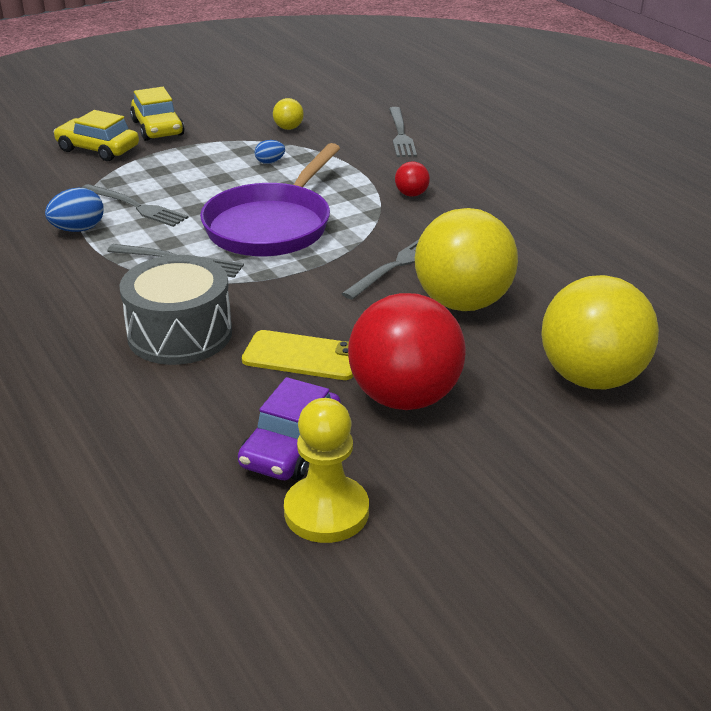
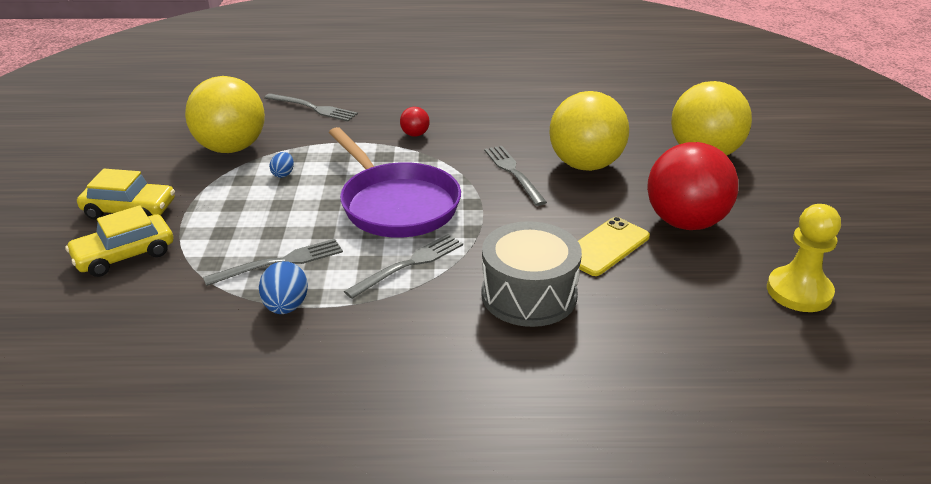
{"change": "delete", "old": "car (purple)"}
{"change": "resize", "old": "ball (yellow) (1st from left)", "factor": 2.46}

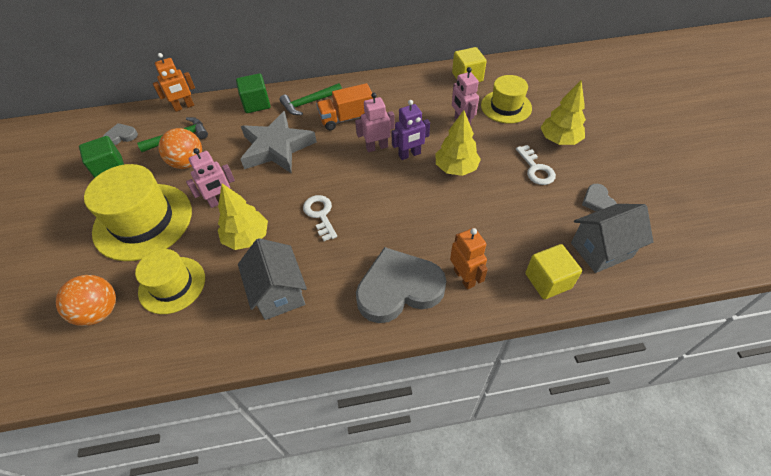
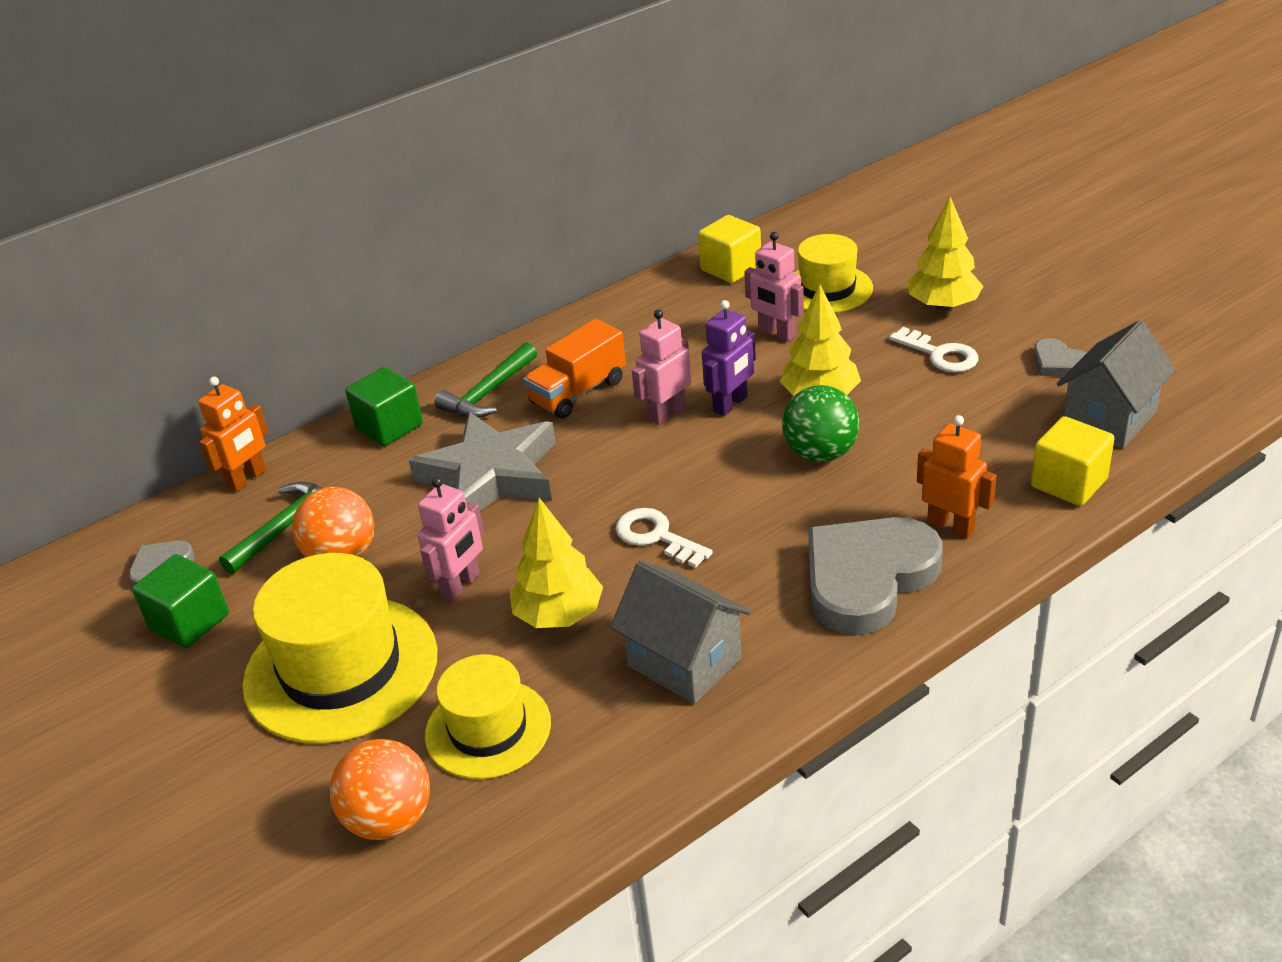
{"change": "insert", "new": "ball (green)"}

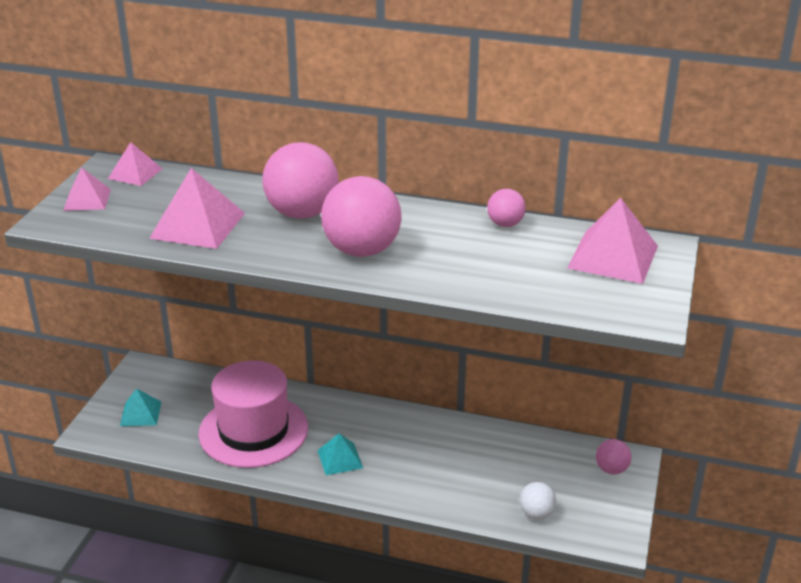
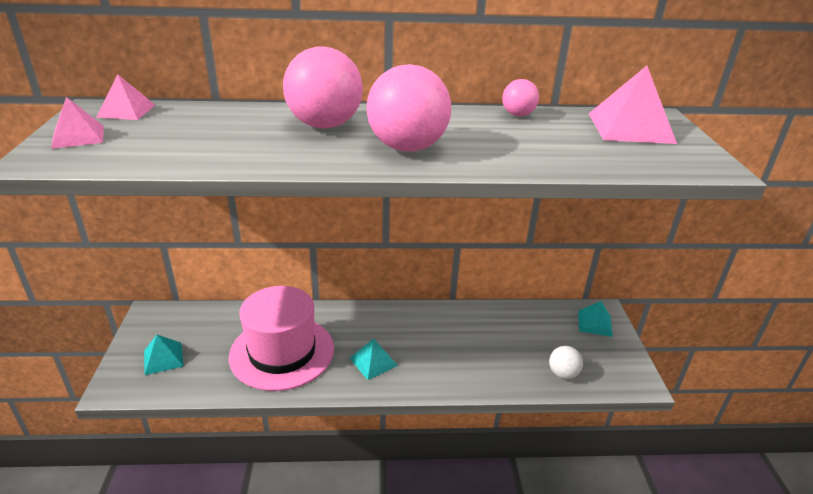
{"change": "delete", "old": "pyramid (pink) (3rd from left)"}
{"change": "replace", "old": "ball (pink) (4th from left)", "new": "pyramid (turquoise) (3rd from left)"}

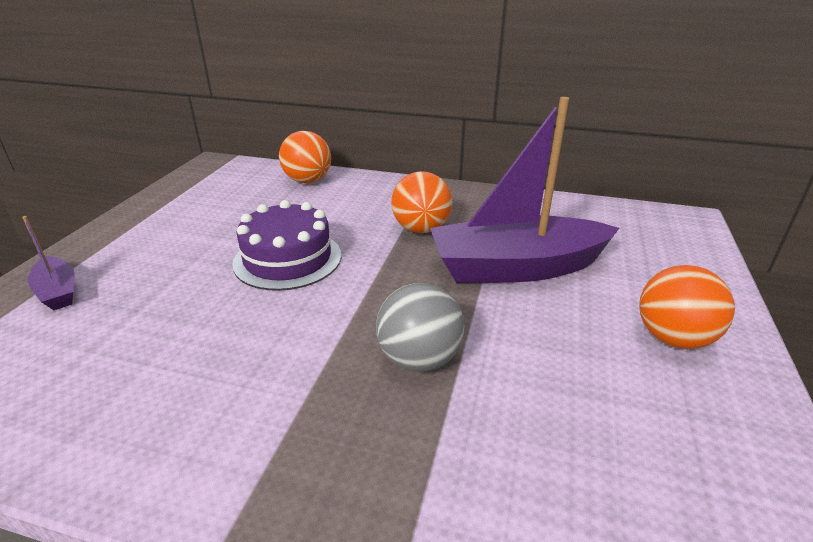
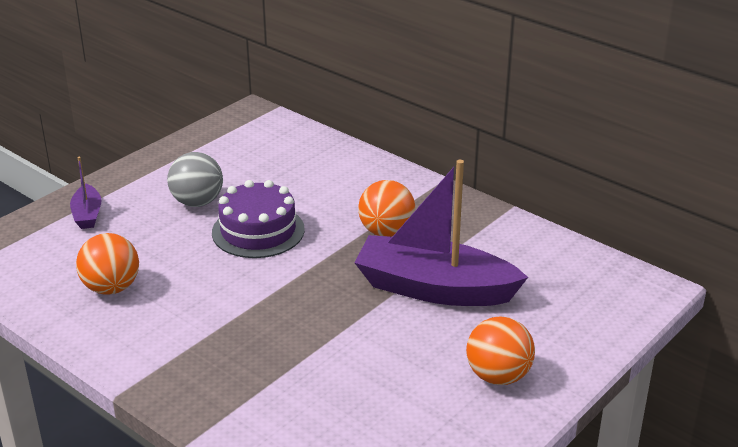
{"change": "move", "old": "ball (orange) (1st from left)"}
{"change": "move", "old": "ball (grey)"}

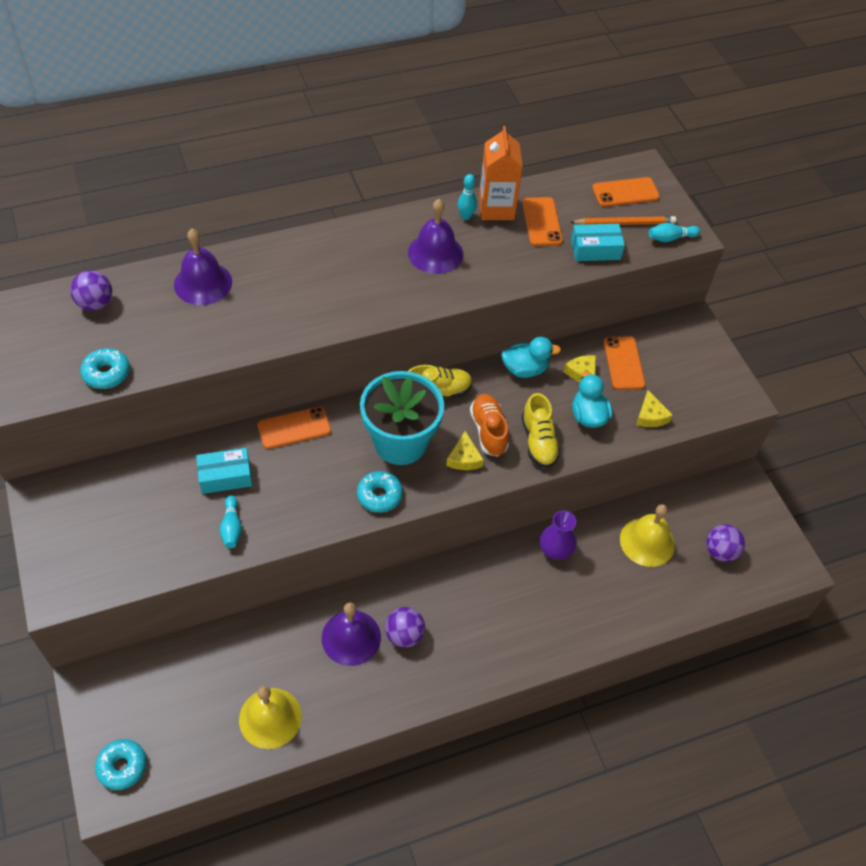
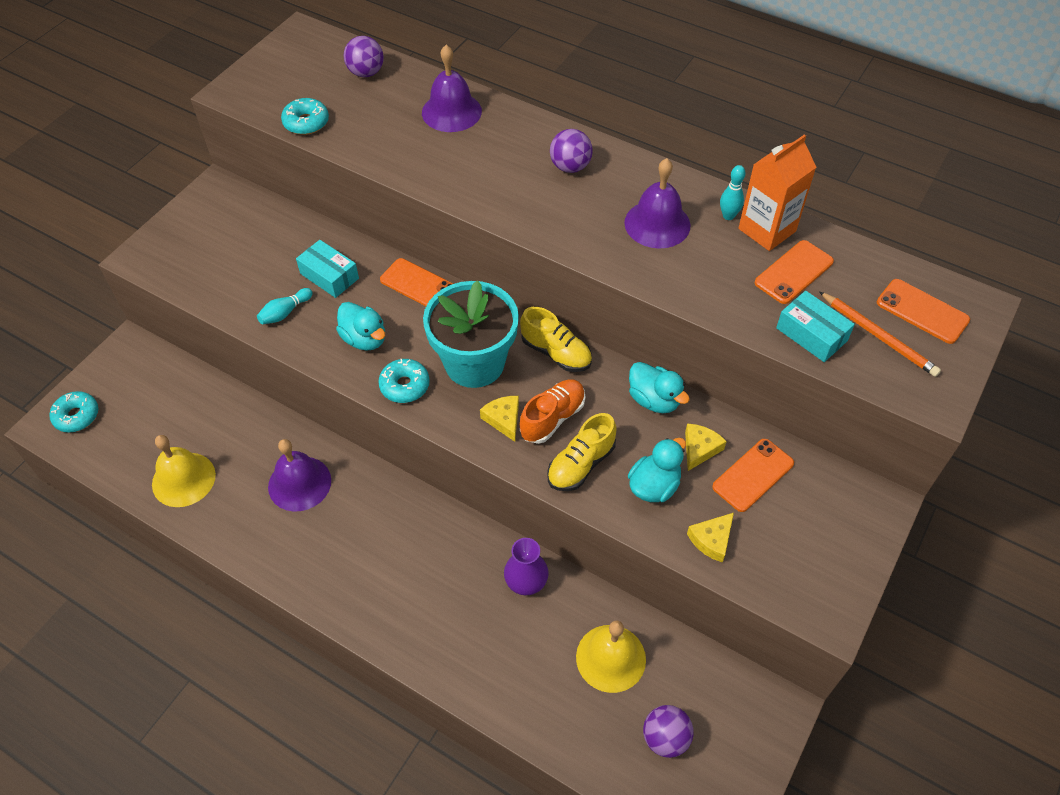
{"change": "move", "old": "ball (purple) (2nd from left)"}
{"change": "rotate", "old": "cheese (yellow) (1st from left)", "degrees": 105}
{"change": "delete", "old": "bowling pin (turquoise) (3rd from left)"}
{"change": "insert", "new": "duck (turquoise) (1st from left)"}

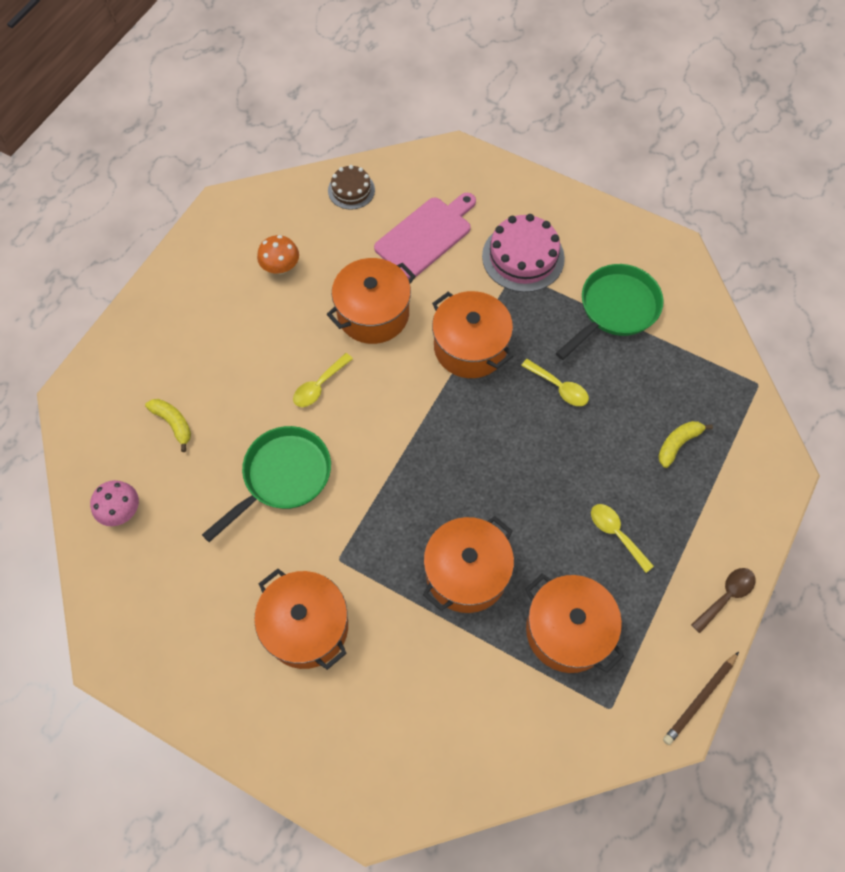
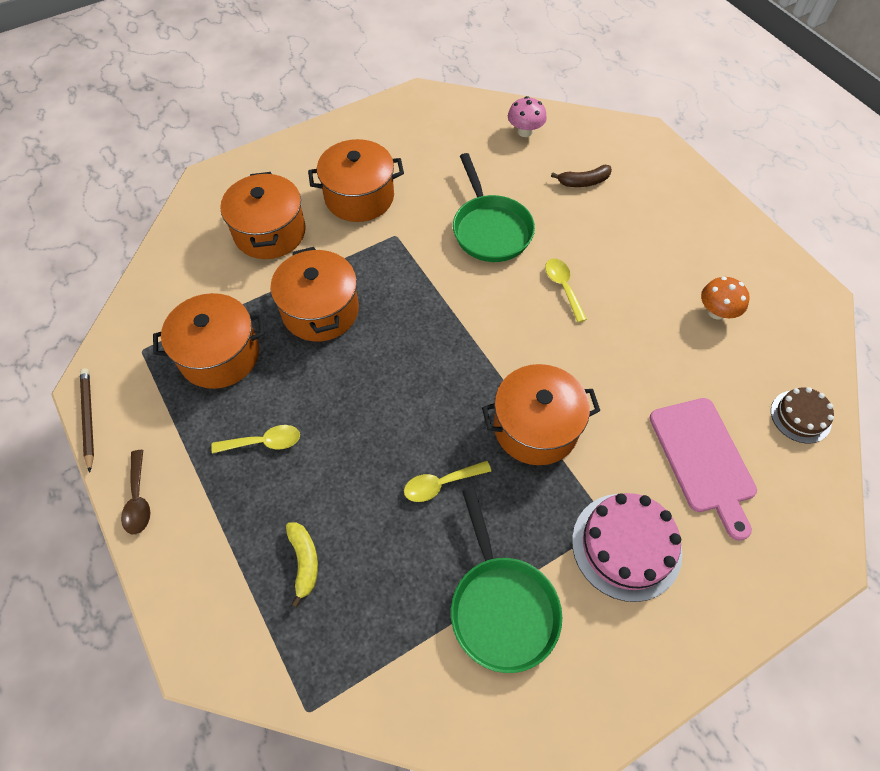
{"change": "recolor", "old": "banana (yellow) (1st from left)", "new": "banana (brown)"}
{"change": "move", "old": "pot (orange) (2nd from left)"}

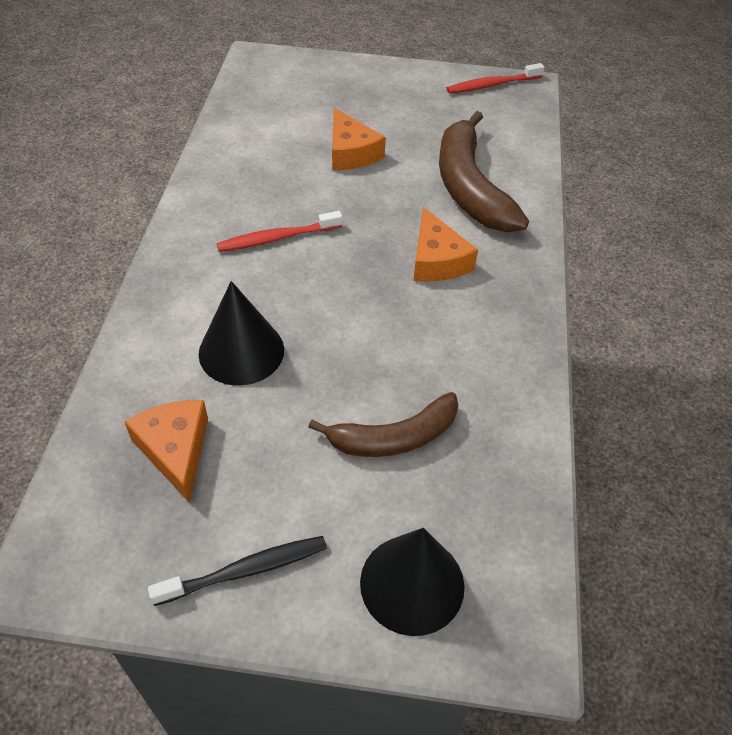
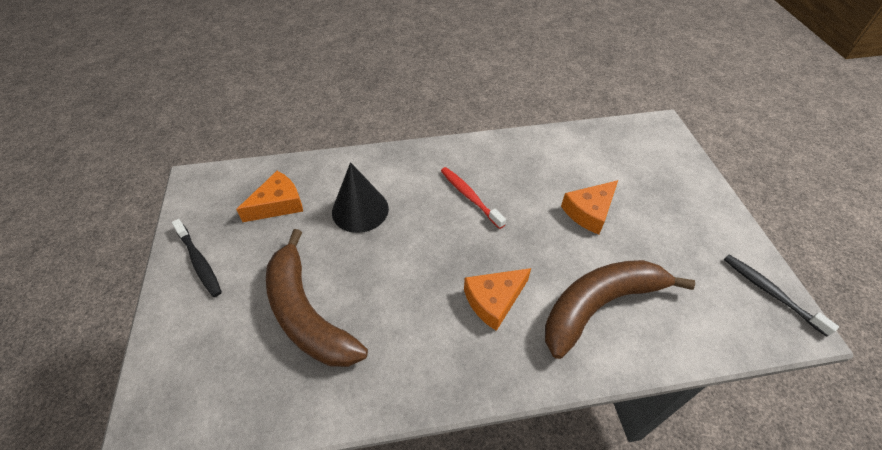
{"change": "resize", "old": "banana (brown) (1st from left)", "factor": 1.54}
{"change": "delete", "old": "cone (black) (2nd from left)"}
{"change": "recolor", "old": "toothbrush (red) (2nd from left)", "new": "toothbrush (black) (2nd from left)"}

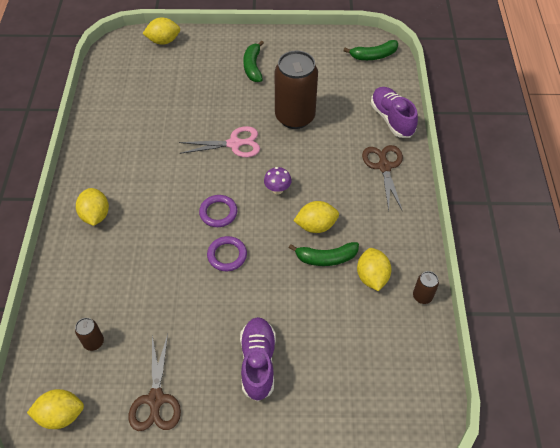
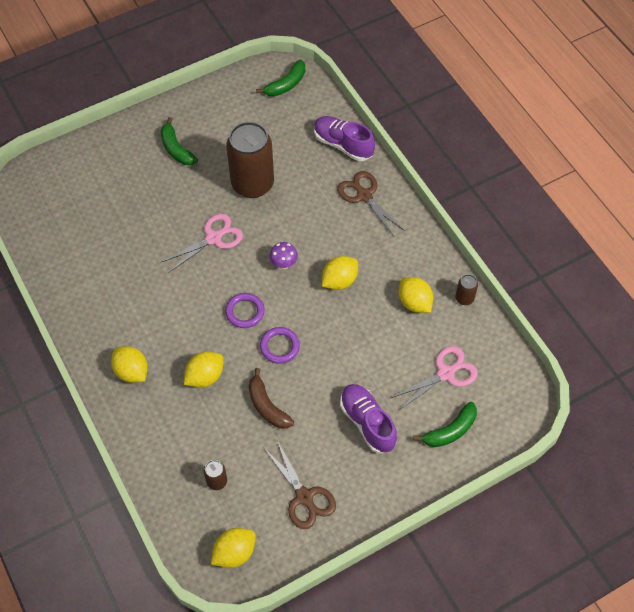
{"change": "move", "old": "lemon (yellow) (3rd from left in the first image)", "new": "lemon (yellow) (2nd from left)"}
{"change": "move", "old": "banana (green) (2nd from left in the first image)", "new": "banana (green) (3rd from left)"}
{"change": "insert", "new": "banana (brown)"}
{"change": "insert", "new": "scissors (pink) (2nd from left)"}

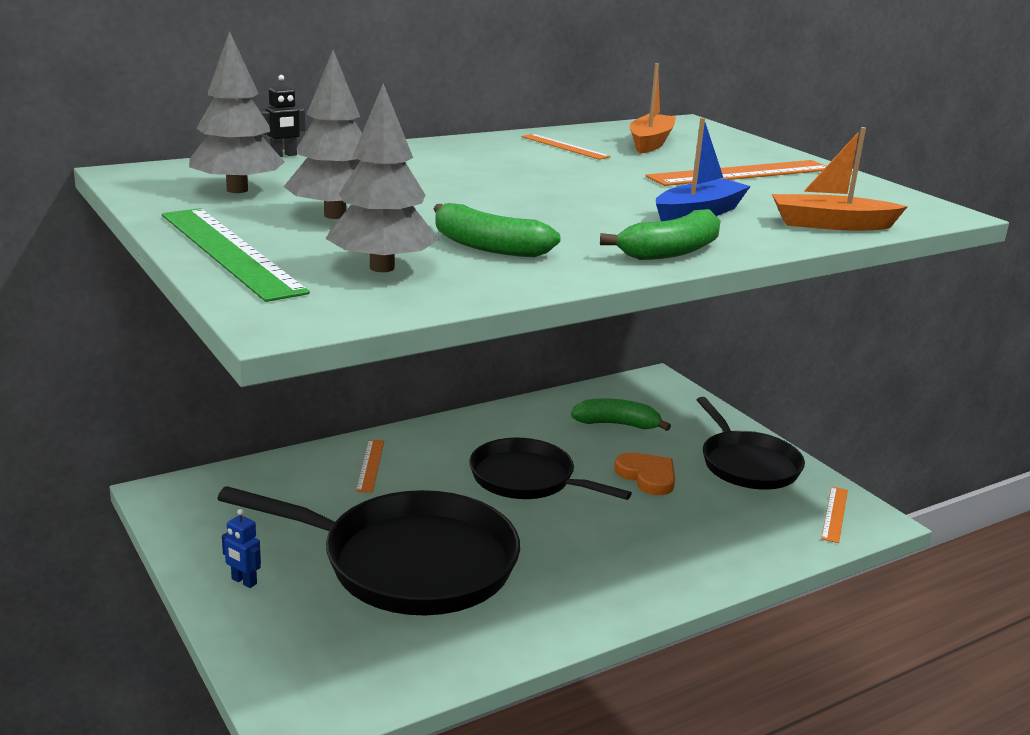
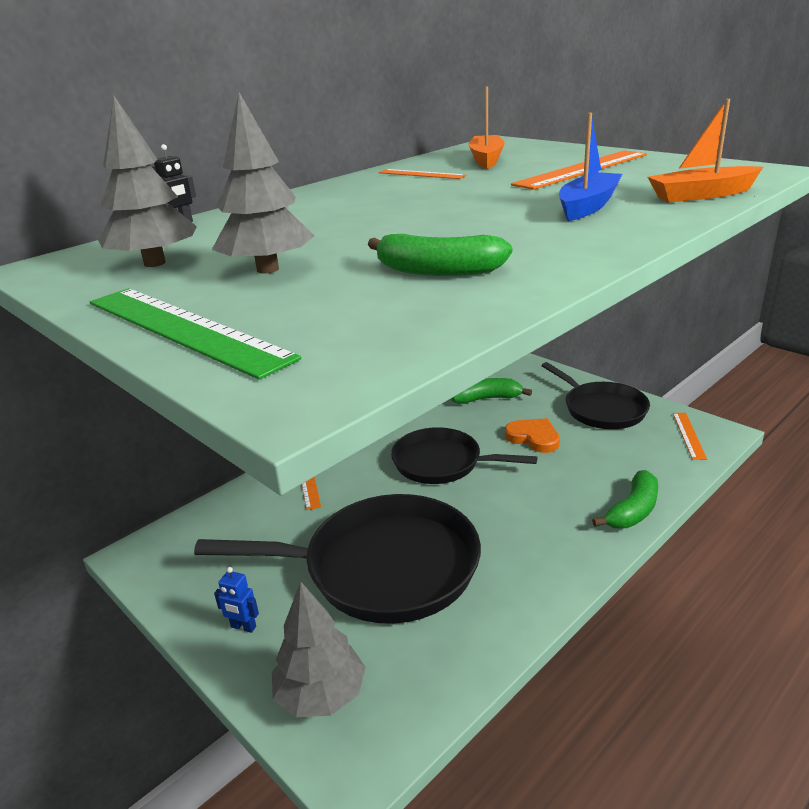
{"change": "move", "old": "tree (grey) (3rd from left)"}
{"change": "move", "old": "banana (green) (3rd from left)"}

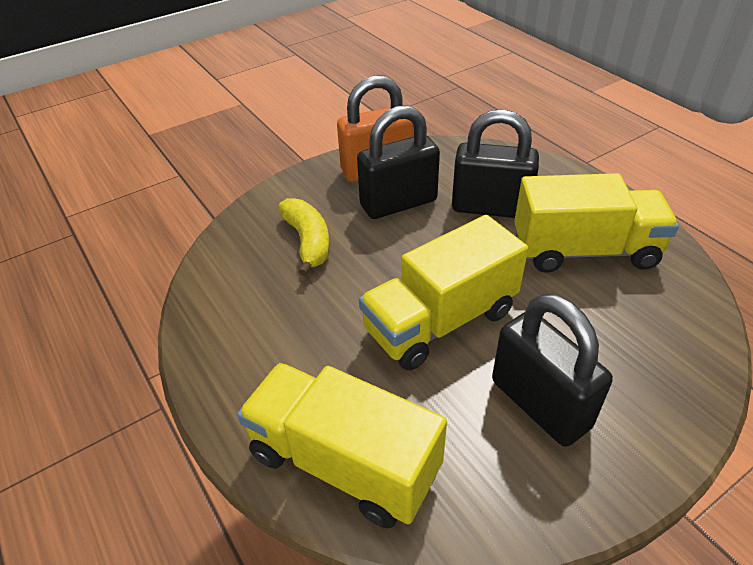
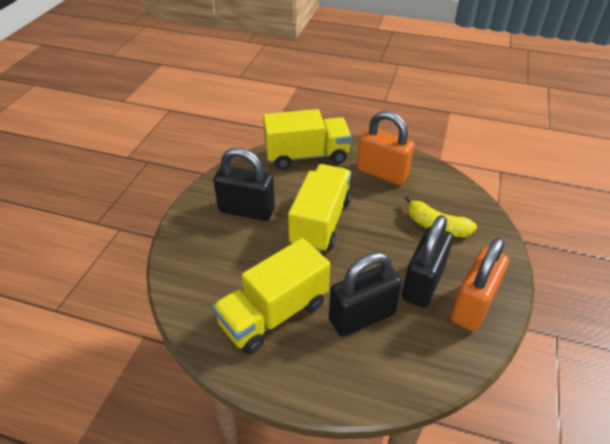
{"change": "insert", "new": "padlock (orange) (1st from left)"}

